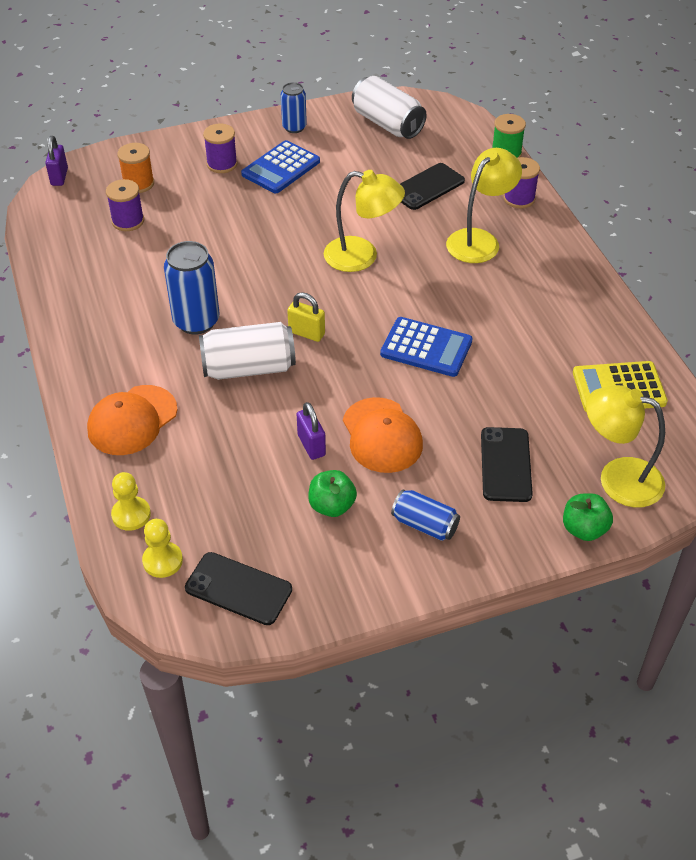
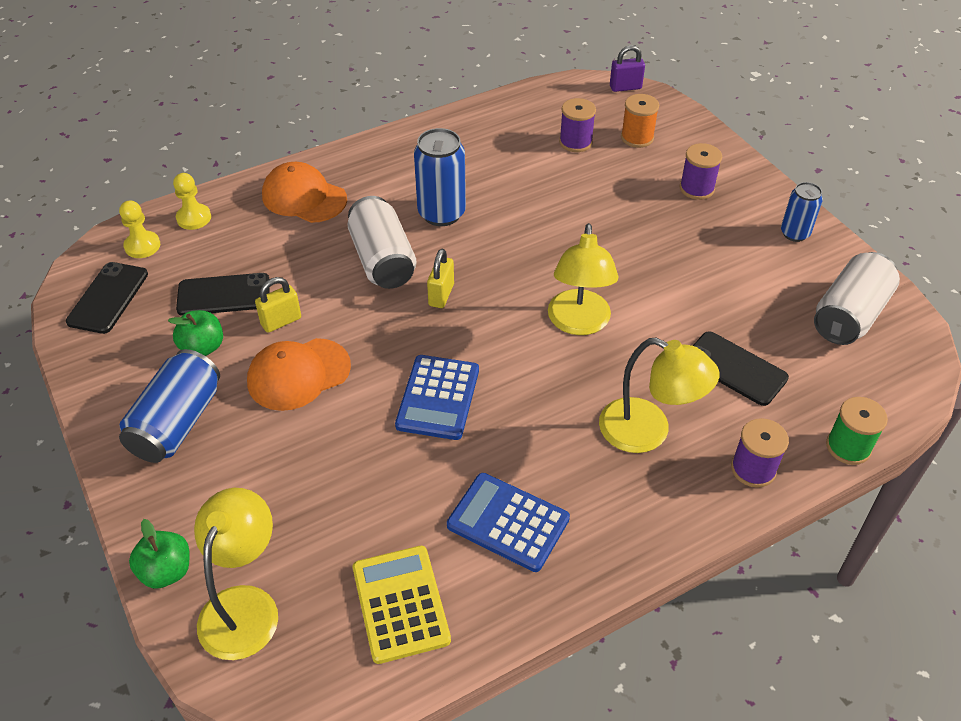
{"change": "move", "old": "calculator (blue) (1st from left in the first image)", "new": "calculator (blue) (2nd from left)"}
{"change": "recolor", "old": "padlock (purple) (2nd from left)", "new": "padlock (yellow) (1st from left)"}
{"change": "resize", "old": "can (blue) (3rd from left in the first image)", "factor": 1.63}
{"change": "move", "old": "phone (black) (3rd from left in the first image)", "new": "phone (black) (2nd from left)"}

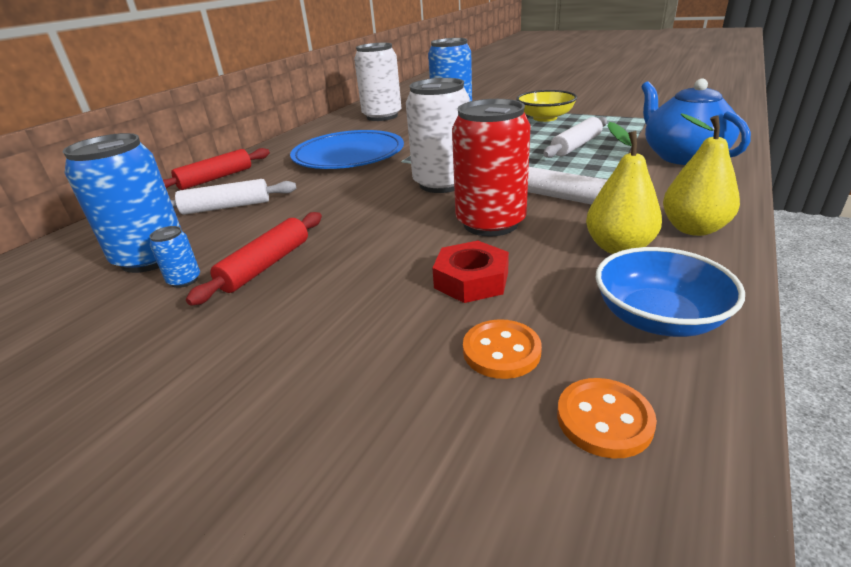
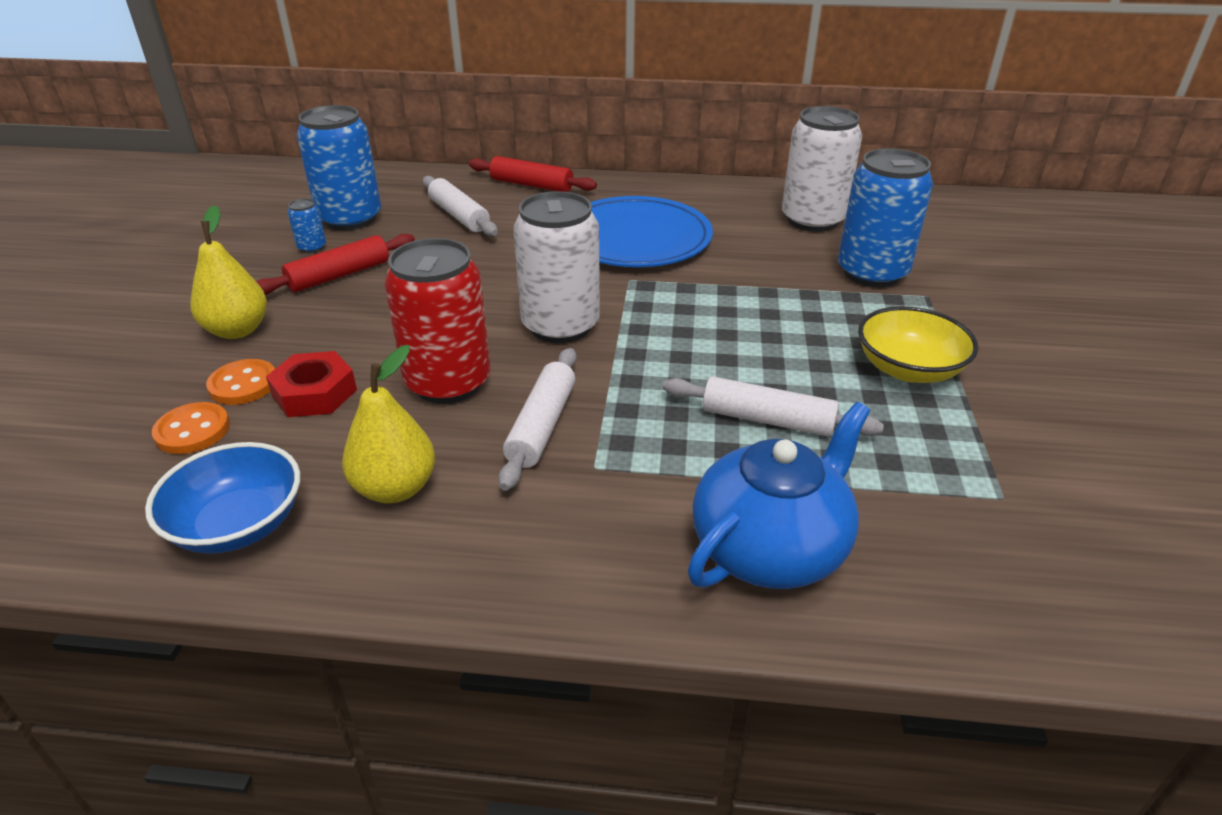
{"change": "rotate", "old": "rolling pin (red) (2nd from left in the first image)", "degrees": -45}
{"change": "move", "old": "button (orange) (2nd from left)"}
{"change": "move", "old": "pear (yellow) (2nd from left in the first image)", "new": "pear (yellow) (1st from left)"}

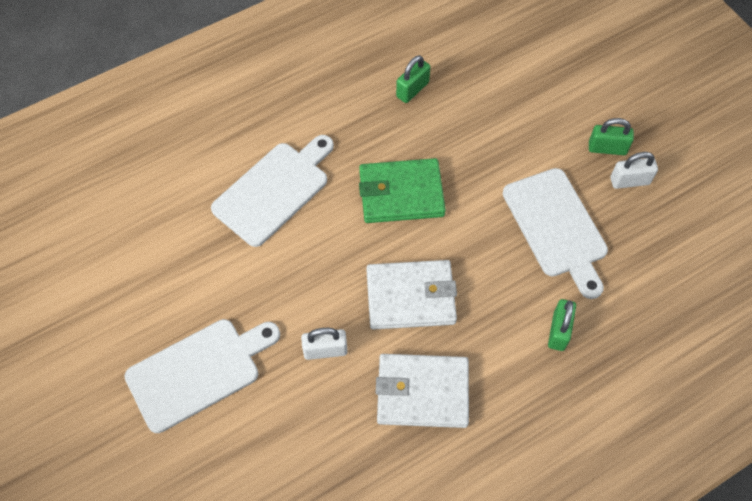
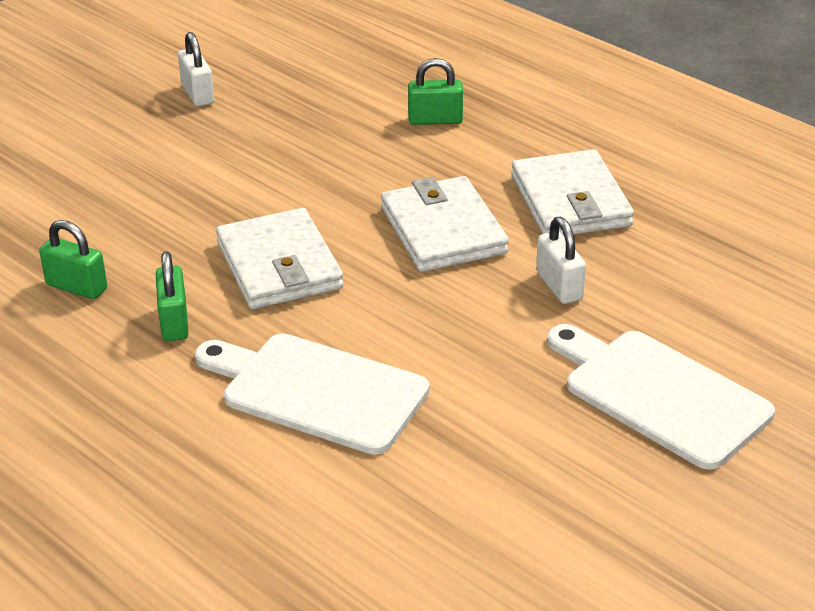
{"change": "recolor", "old": "wallet (green)", "new": "wallet (white) (1st from left)"}
{"change": "delete", "old": "cutting board (white) (3rd from left)"}
{"change": "move", "old": "padlock (green) (3rd from left in the first image)", "new": "padlock (green) (2nd from left)"}

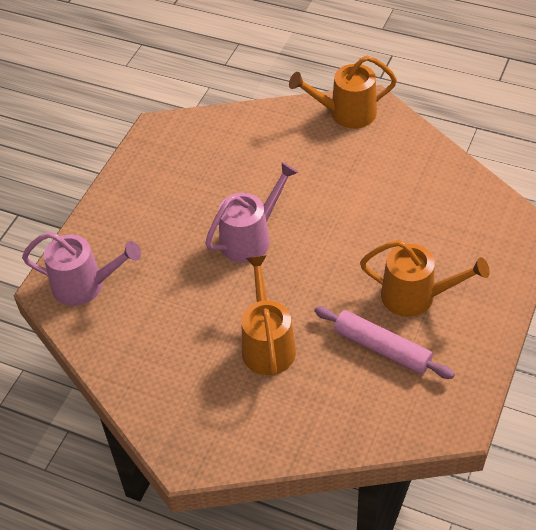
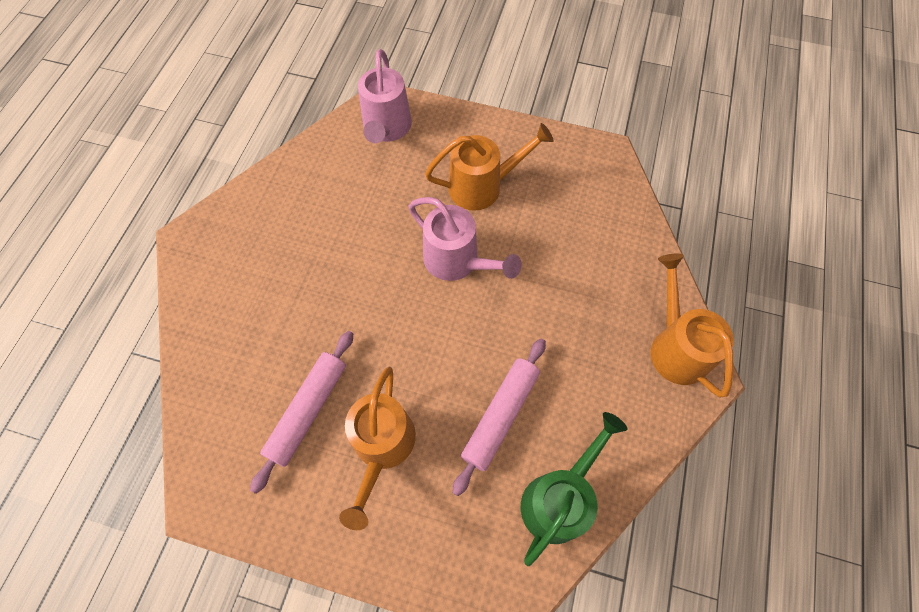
{"change": "move", "old": "watering can (orange) (1st from left in the first image)", "new": "watering can (orange) (2nd from left)"}
{"change": "insert", "new": "rolling pin (pink) (2nd from left)"}
{"change": "insert", "new": "watering can (green)"}

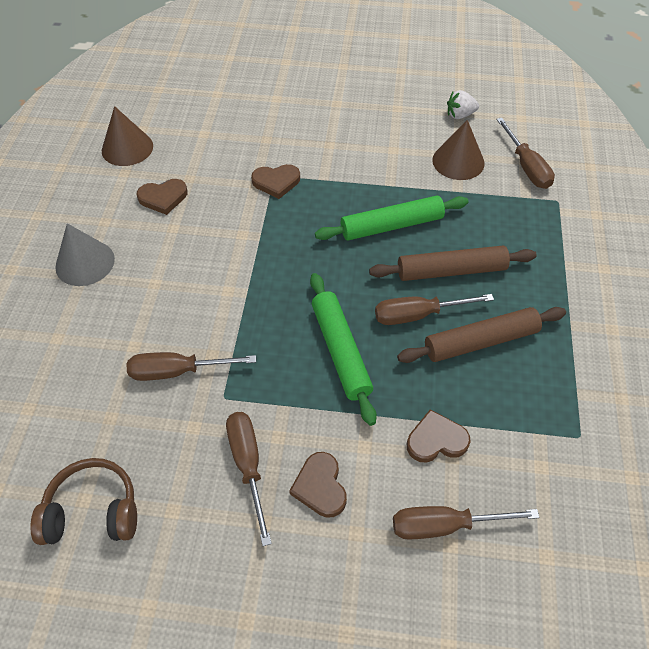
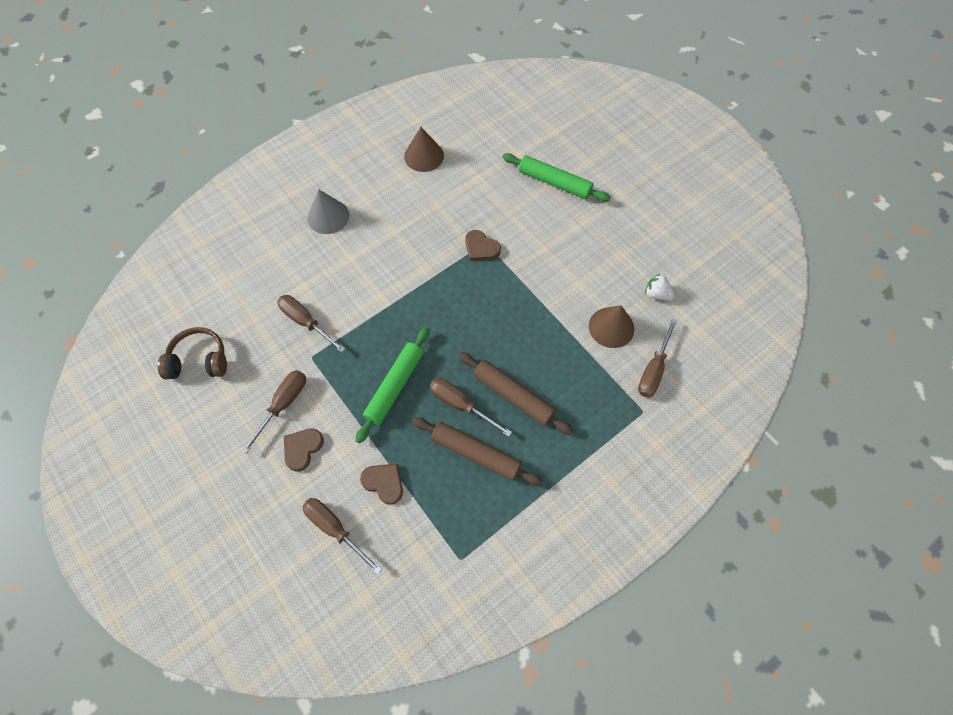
{"change": "rotate", "old": "headphones (brown)", "degrees": -45}
{"change": "delete", "old": "heart (brown) (1st from left)"}
{"change": "move", "old": "rolling pin (green) (2nd from left)"}

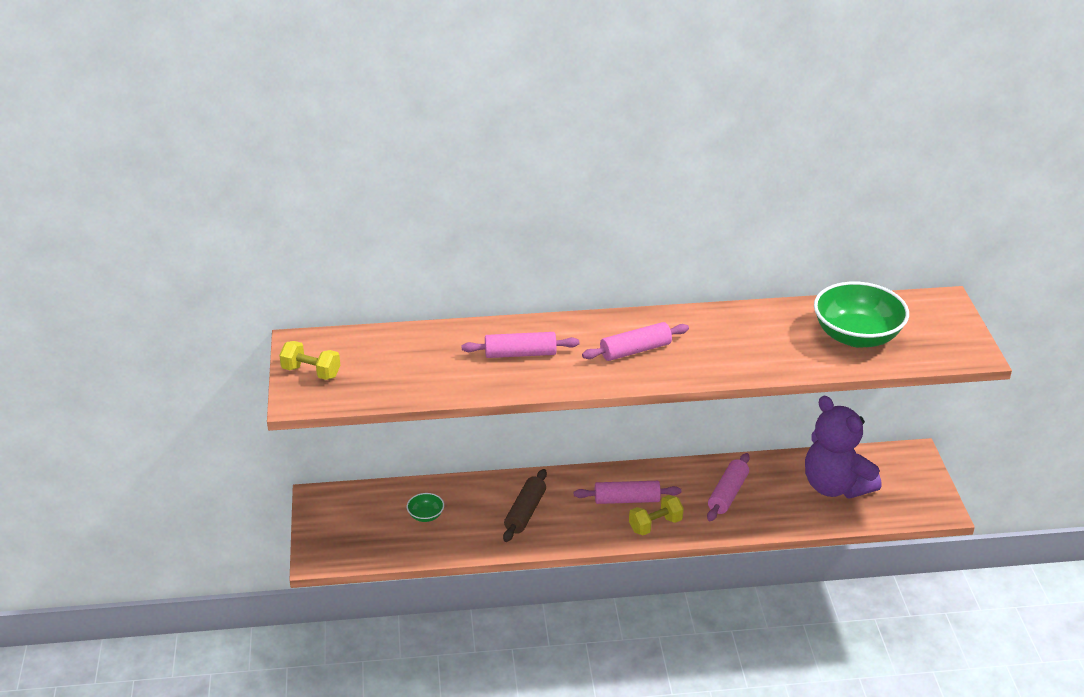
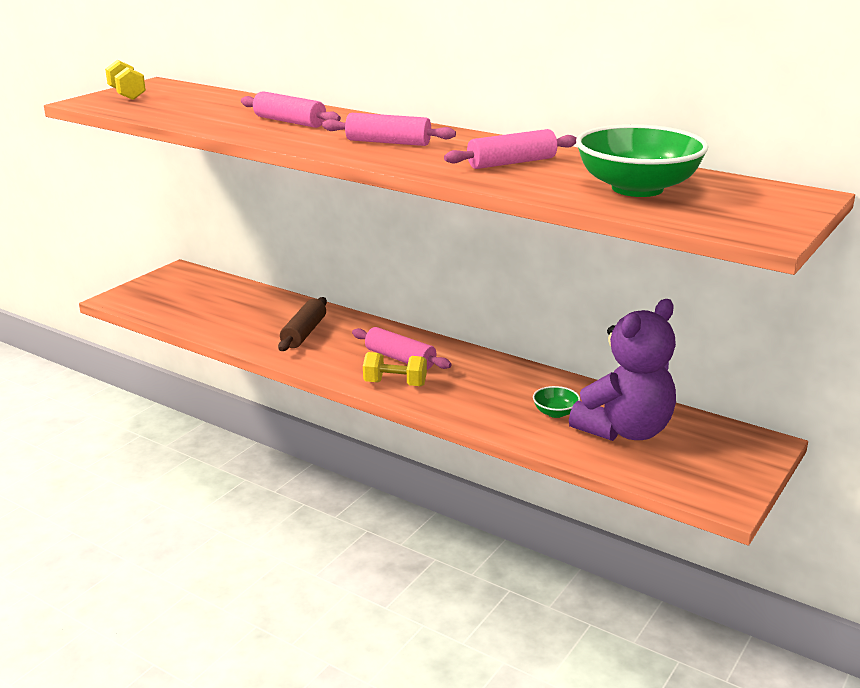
{"change": "move", "old": "bowl (green) (1st from left)"}
{"change": "rotate", "old": "rolling pin (brown)", "degrees": -45}
{"change": "move", "old": "rolling pin (pink) (4th from left)"}
{"change": "rotate", "old": "teddy bear (purple)", "degrees": -135}

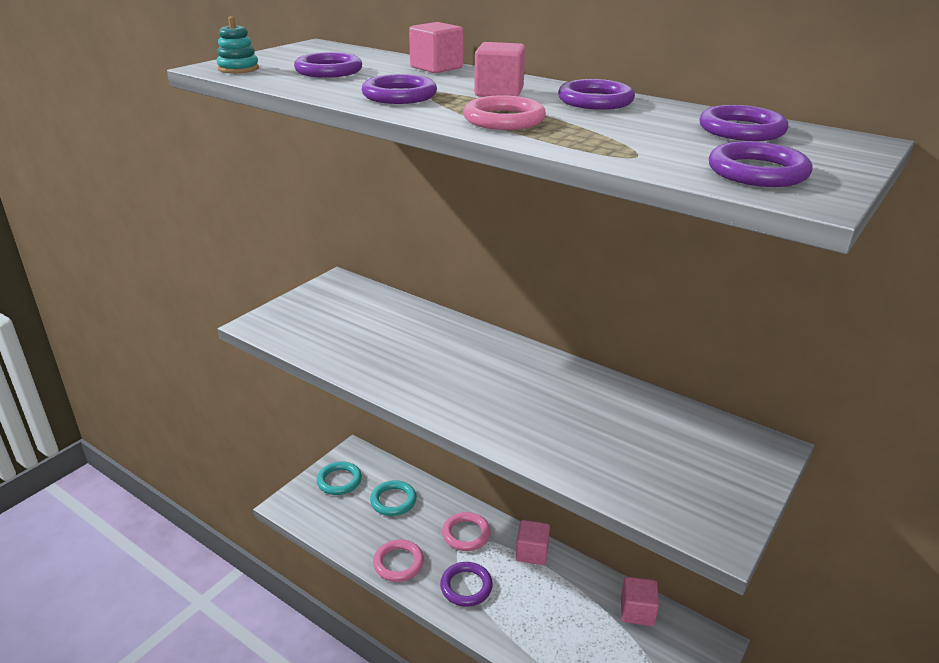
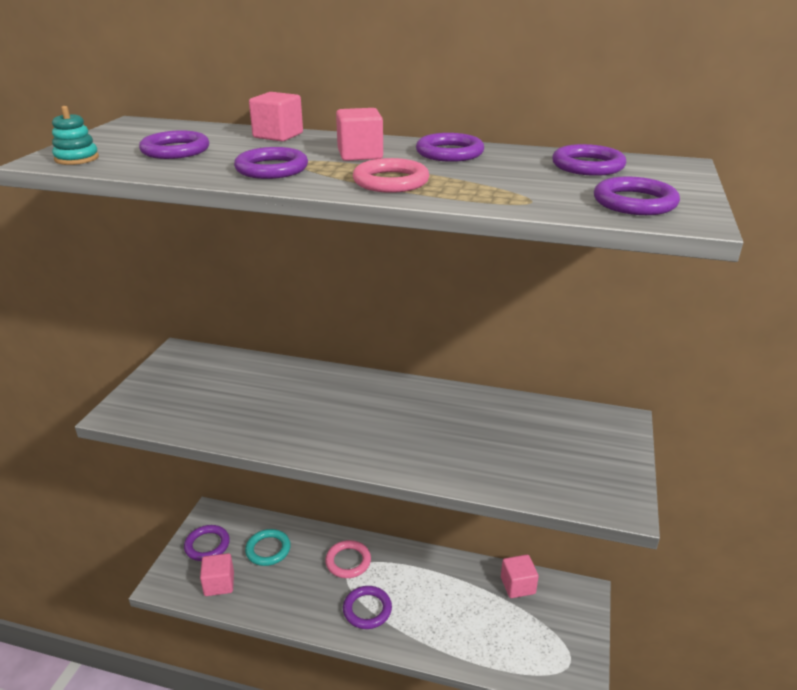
{"change": "recolor", "old": "ring (turquoise) (1st from left)", "new": "ring (purple) (2nd from left)"}
{"change": "delete", "old": "ring (pink) (1st from left)"}
{"change": "move", "old": "cube (pink) (3rd from left in the first image)", "new": "cube (pink) (1st from left)"}

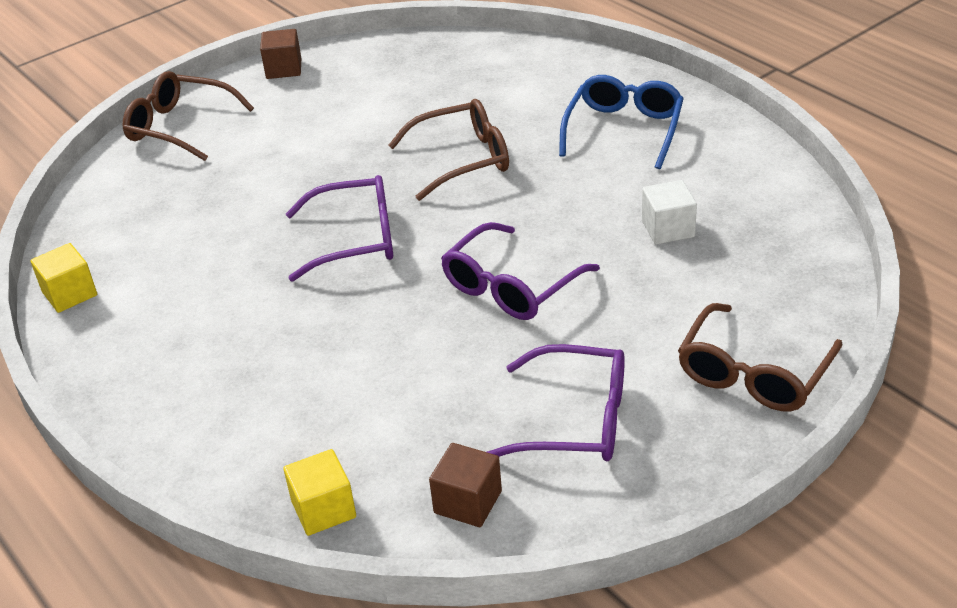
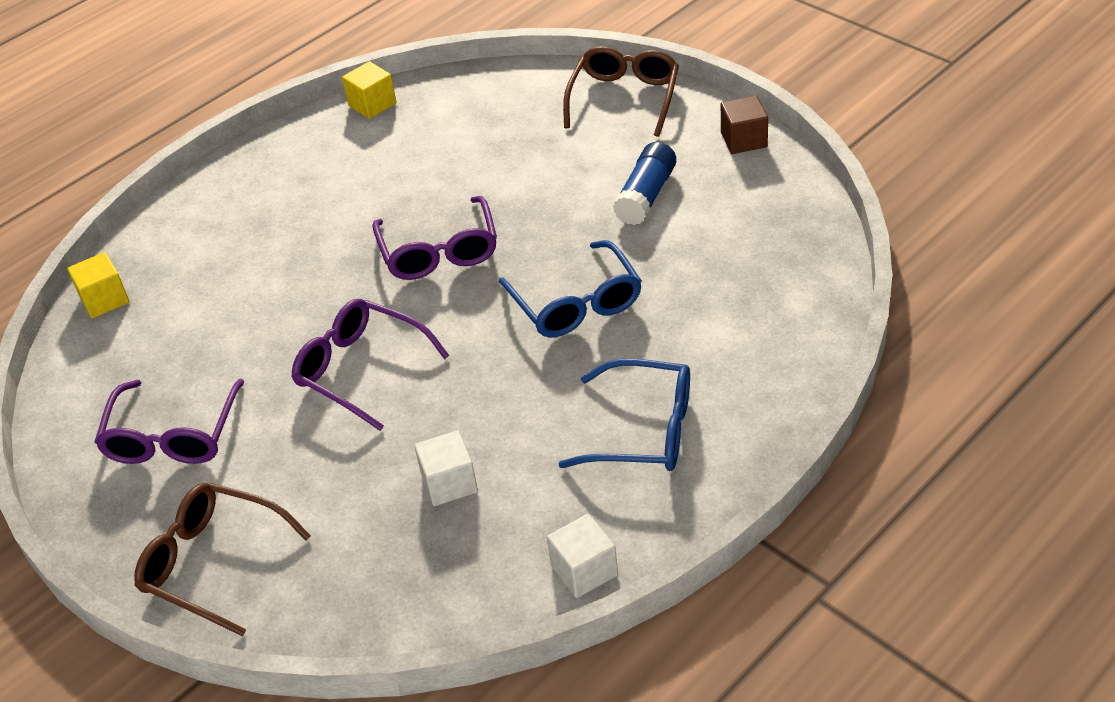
{"change": "recolor", "old": "glasses (brown) (2nd from left)", "new": "glasses (blue) (1st from left)"}
{"change": "delete", "old": "cube (brown) (2nd from left)"}
{"change": "insert", "new": "cube (white) (2nd from left)"}
{"change": "insert", "new": "glue stick (blue)"}

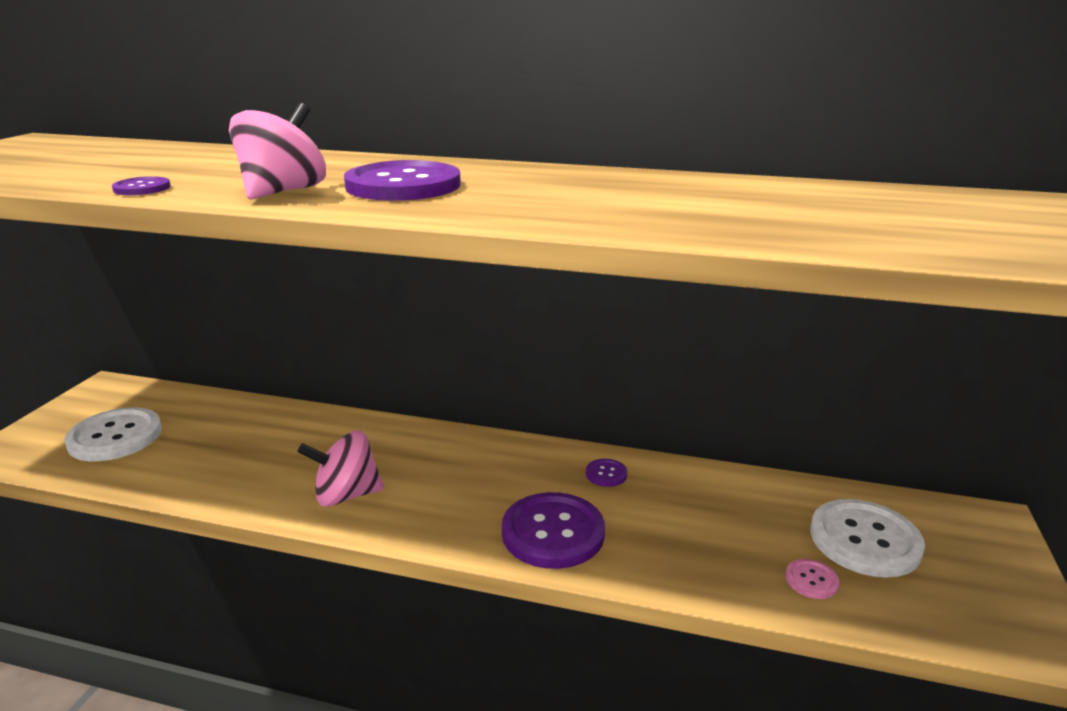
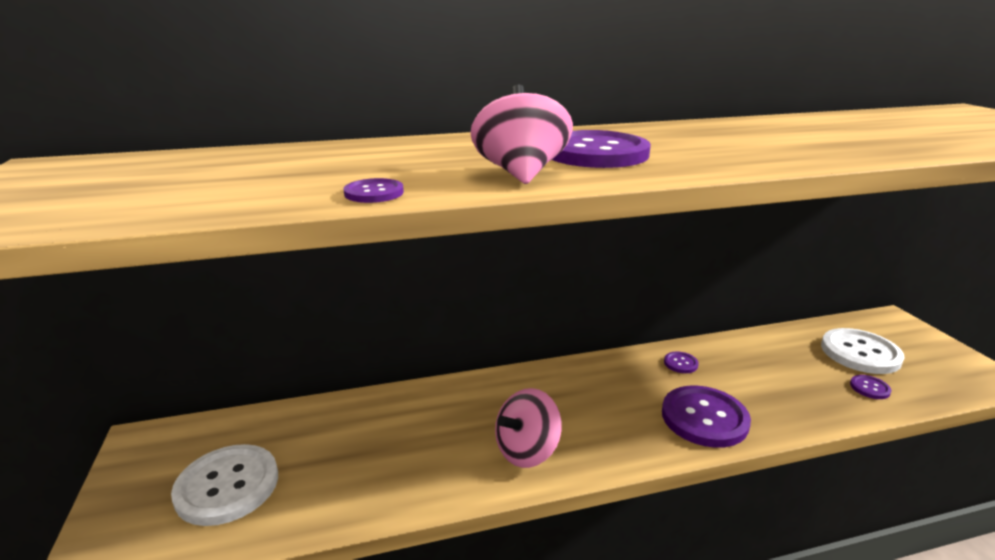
{"change": "recolor", "old": "button (pink)", "new": "button (purple) (5th from left)"}

